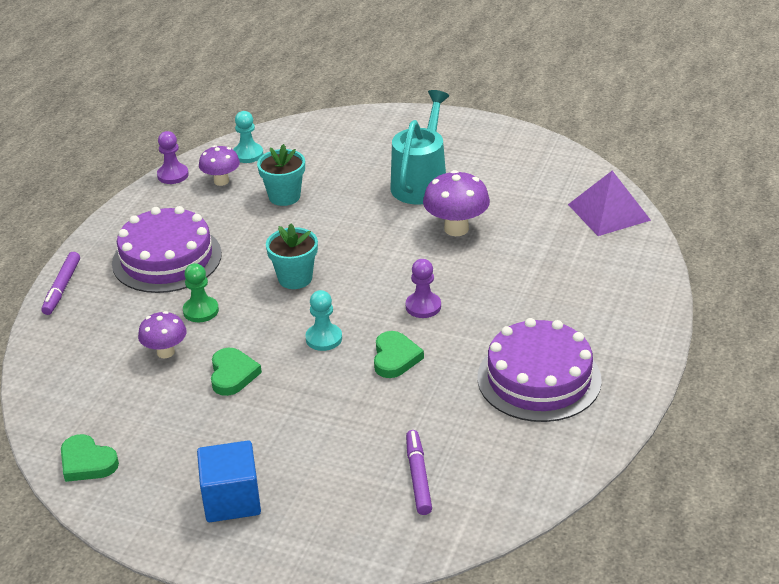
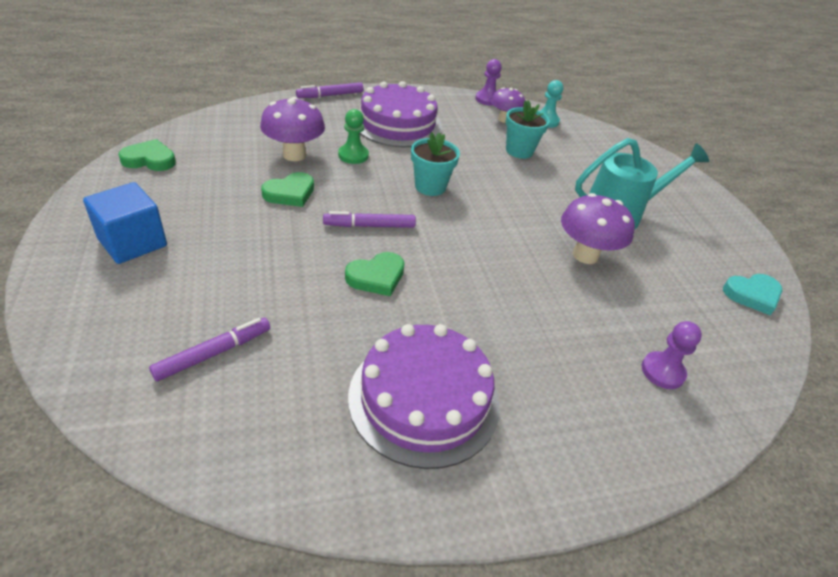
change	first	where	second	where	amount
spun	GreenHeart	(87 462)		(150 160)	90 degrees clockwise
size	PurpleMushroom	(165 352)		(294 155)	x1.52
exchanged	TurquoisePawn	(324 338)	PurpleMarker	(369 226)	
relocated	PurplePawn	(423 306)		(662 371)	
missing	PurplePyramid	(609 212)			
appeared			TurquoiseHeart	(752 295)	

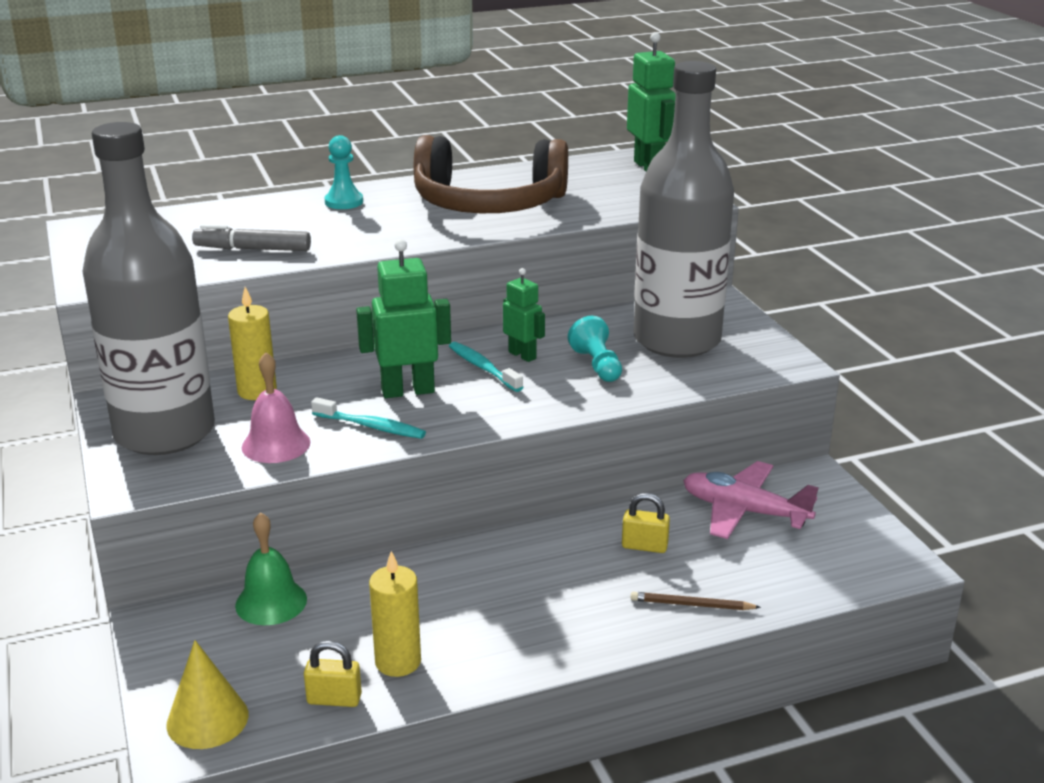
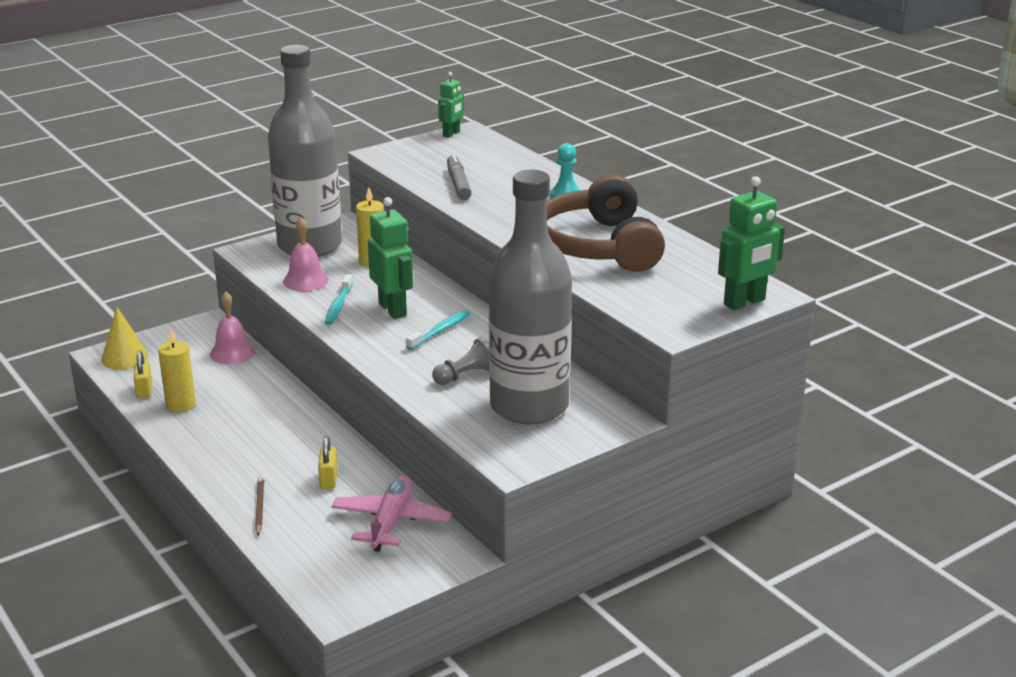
change	first	where	second	where	amount
colour	GreenBell	(271 602)	PinkBell	(232 353)	
relocated	GreenRobot	(522 355)		(451 134)	
colour	TurquoisePawn	(597 365)	GreyPawn	(466 375)	

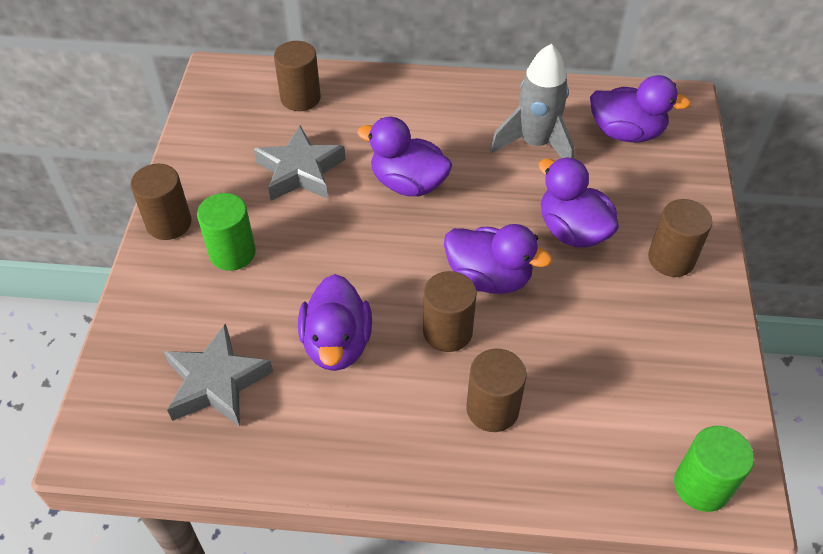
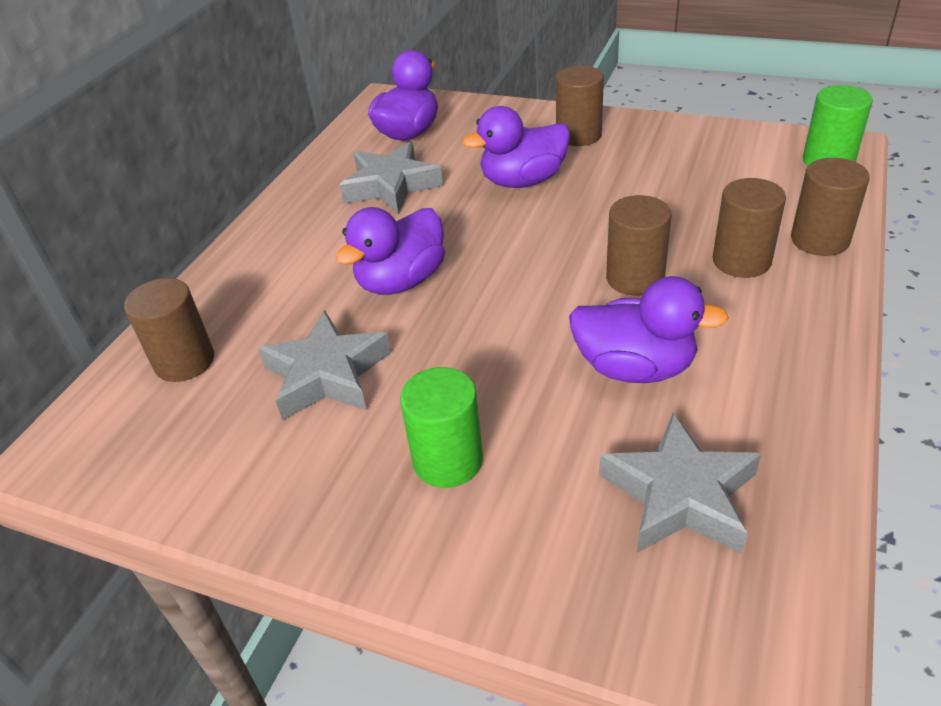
change	first	where	second	where	amount
relocated	BrownCylinder	(169 223)		(819 240)	
missing	PurpleDuck	(489 278)			
exchanged	GreyRocket	(535 144)	GreyStar	(391 186)	

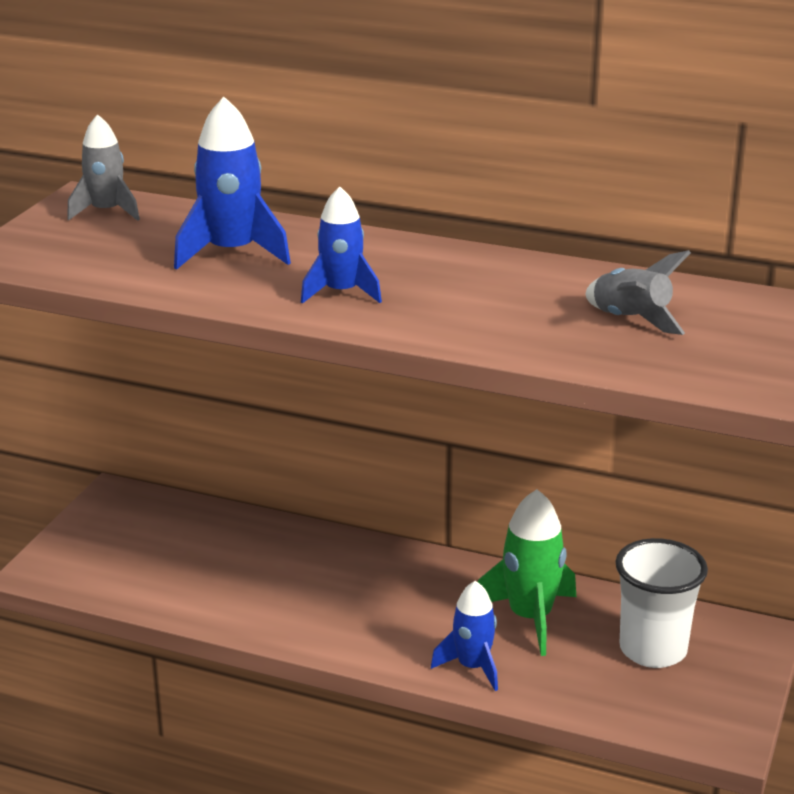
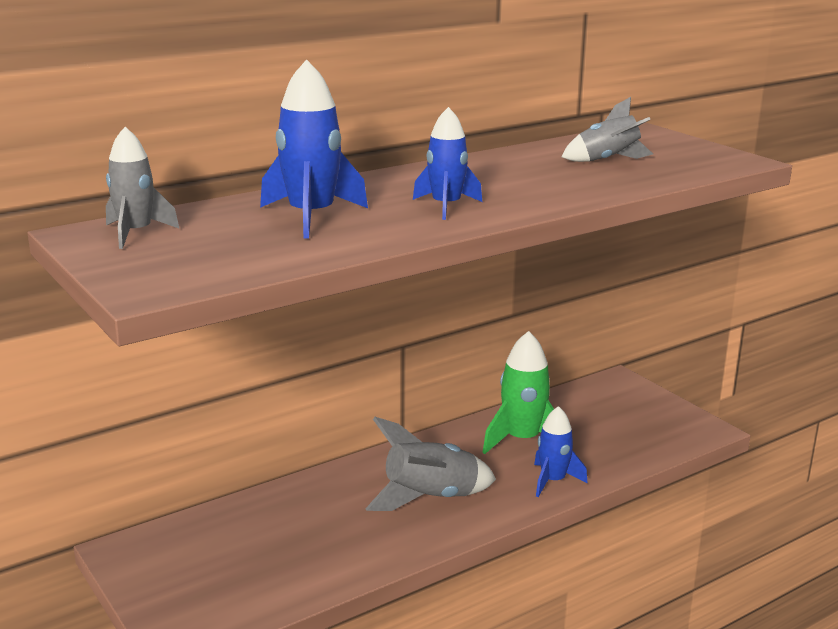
change	first	where	second	where	amount
missing	WhiteCup	(653 650)			
appeared			GreyRocket	(430 498)	

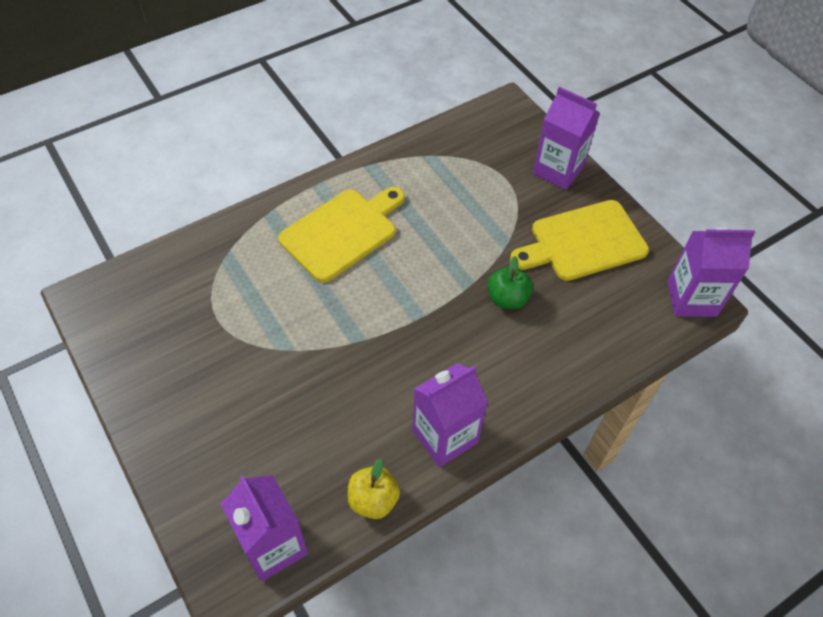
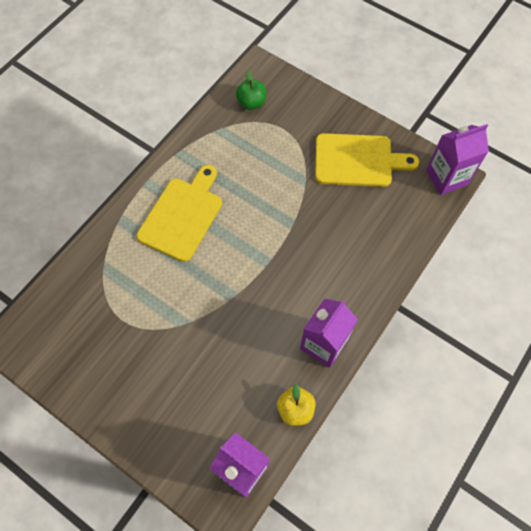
change	first	where	second	where	amount
relocated	GreenApple	(507 299)		(251 103)	
spun	YellowCuttingBoard	(583 242)		(358 160)	135 degrees counterclockwise
missing	PurpleCarton	(558 170)			

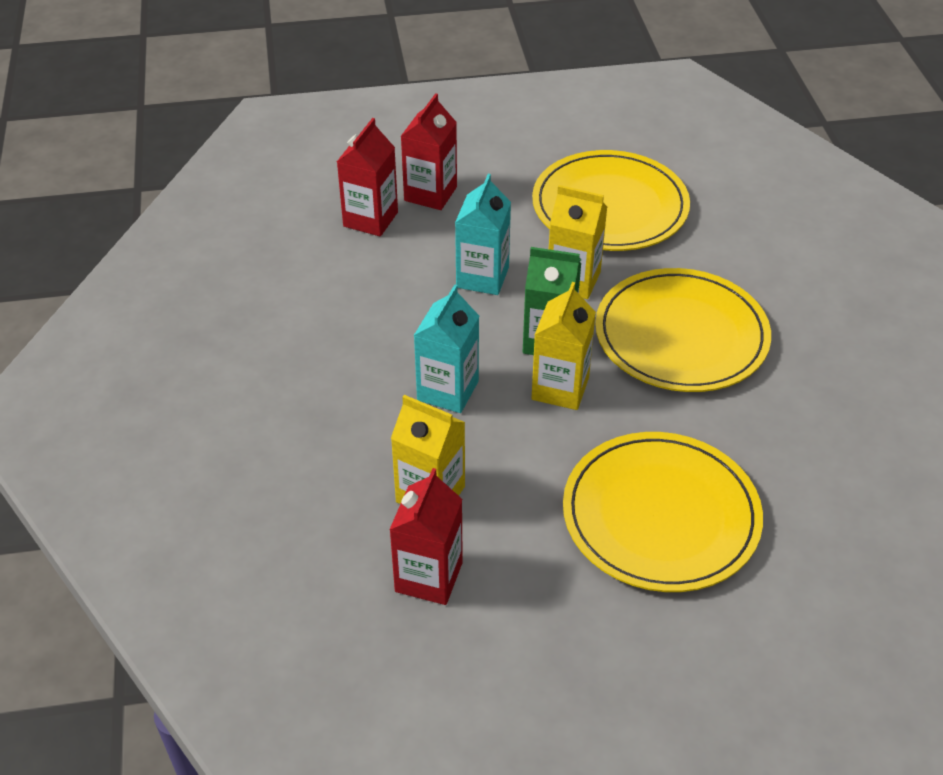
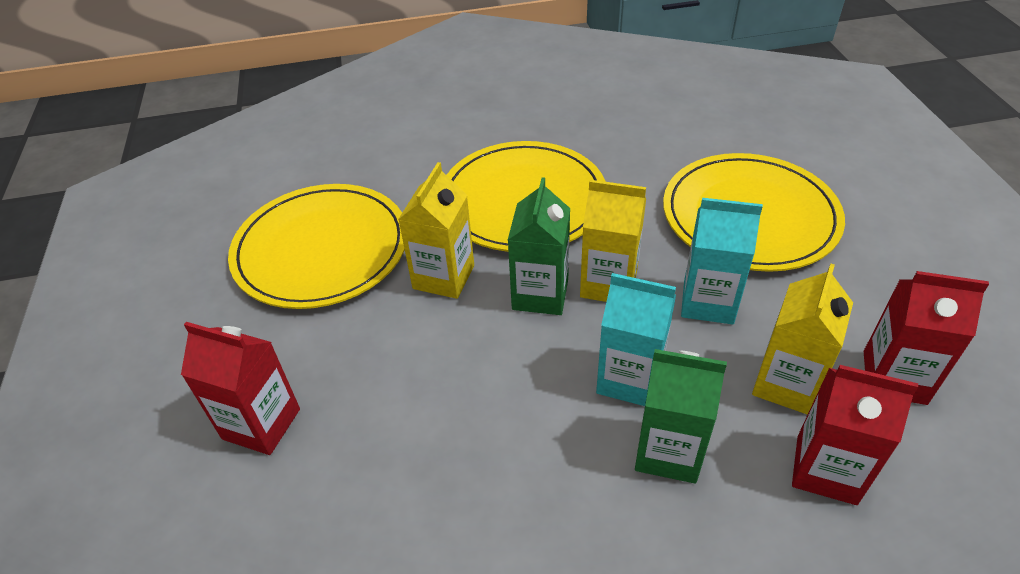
change	first	where	second	where	amount
relocated	RedCarton	(370 219)		(826 469)	
relocated	TurquoiseCarton	(482 277)		(708 302)	
appeared			GreenCarton	(668 451)	

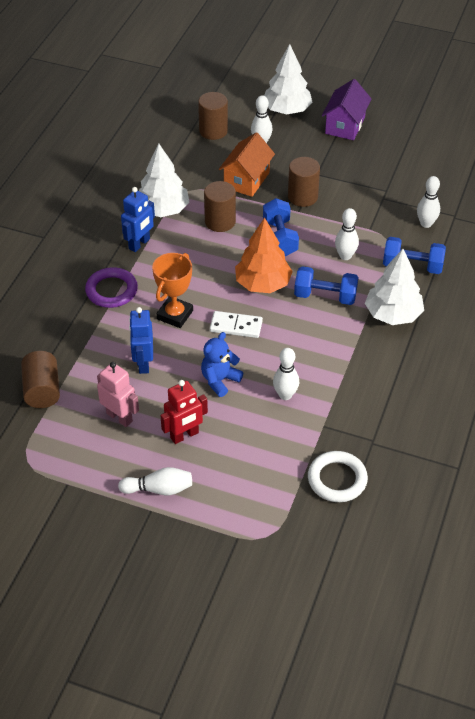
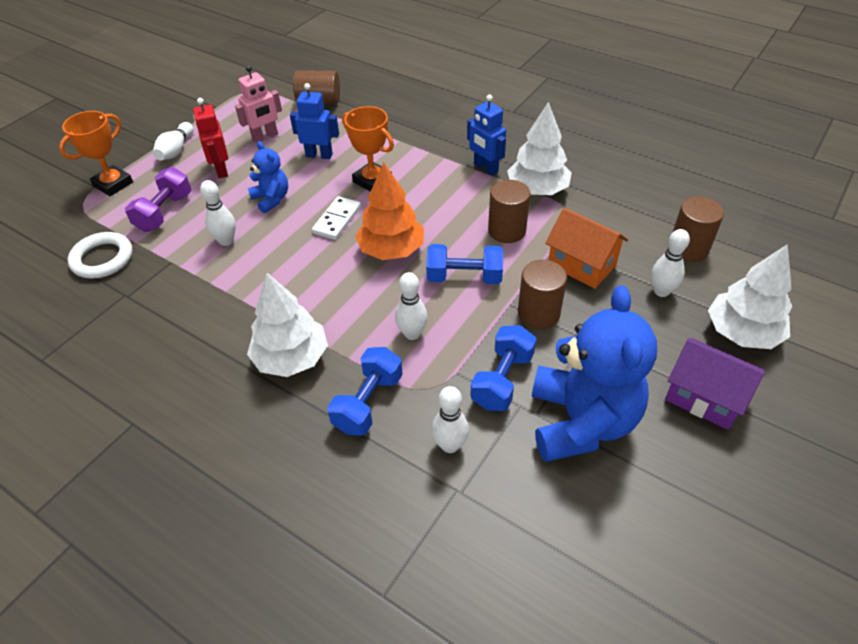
change	first	where	second	where	amount
missing	PurpleRing	(111 290)			
relocated	BlueDumbbell	(325 296)		(502 380)	
appeared			OrangeTrophy	(113 184)	
appeared			PurpleDumbbell	(165 212)	
appeared			BlueTeddyBear	(581 421)	

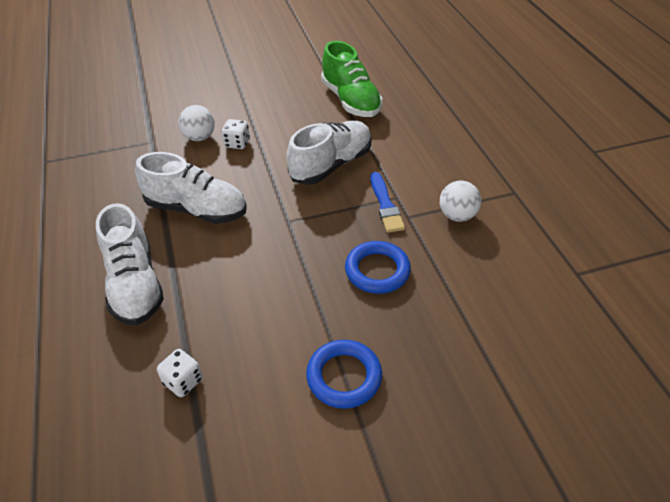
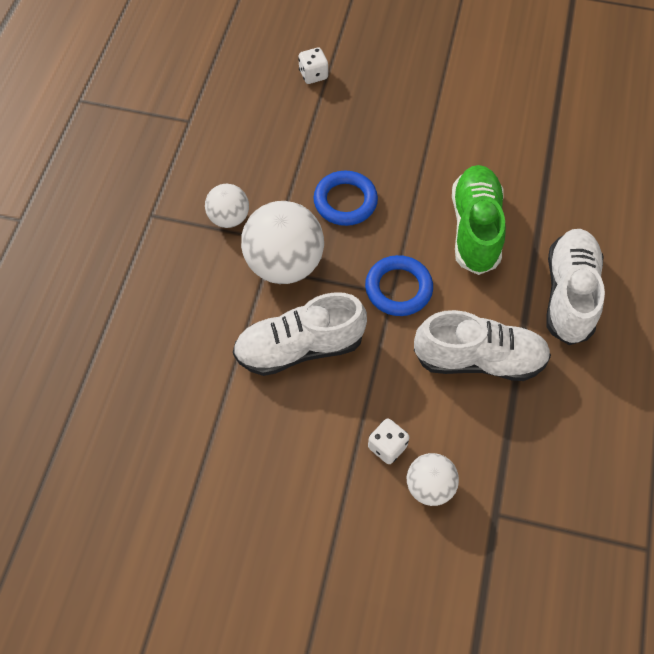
change	first	where	second	where	amount
spun	WhiteShoe	(196 209)		(479 359)	135 degrees clockwise
relocated	WhiteDice	(183 381)		(313 75)	
relocated	BlueRing	(344 376)		(398 288)	
relocated	GreenShoe	(351 100)		(475 229)	
exchanged	BlueBrush	(385 205)	WhiteBall	(284 264)	

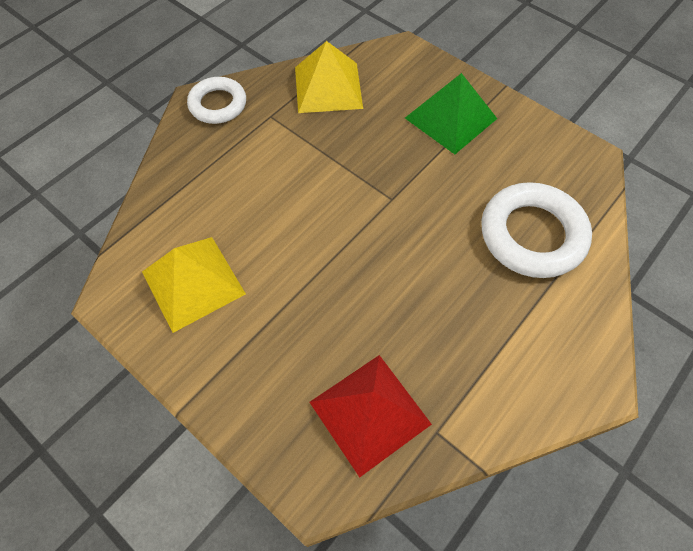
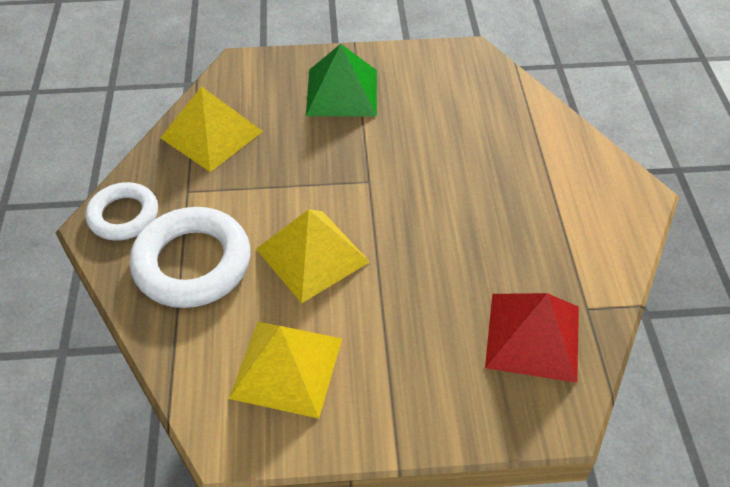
change	first	where	second	where	amount
relocated	WhiteRing	(532 235)		(192 263)	
appeared			YellowPyramid	(312 255)	

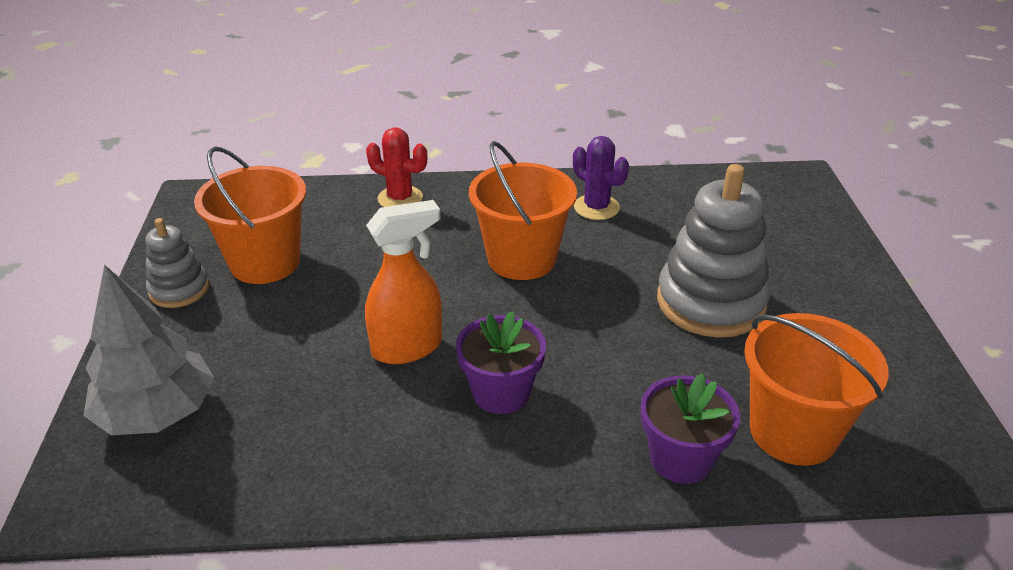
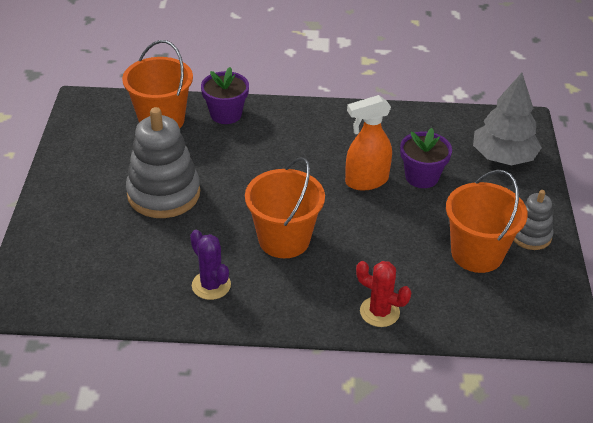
change	first	where	second	where	amount
relocated	PurpleFlowerPot	(501 393)		(421 177)	

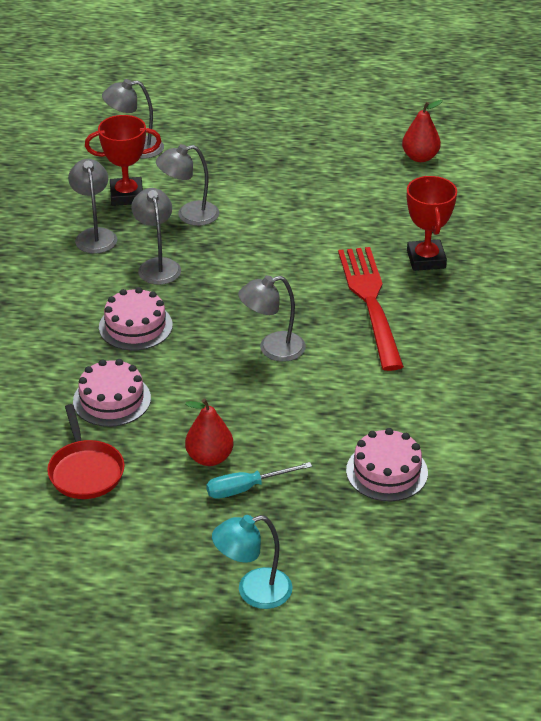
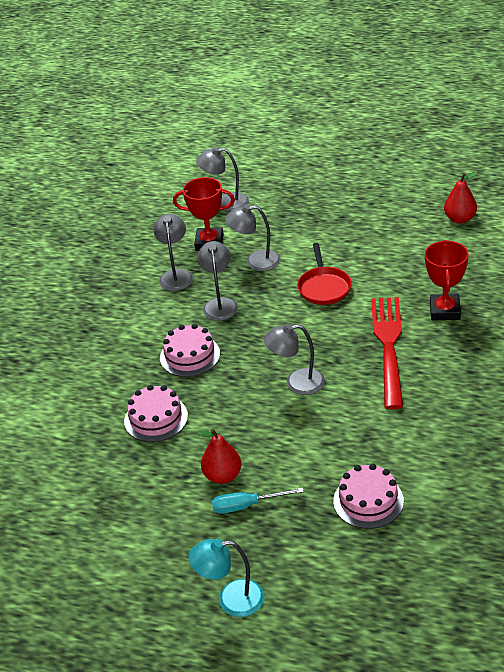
change	first	where	second	where	amount
relocated	RedPan	(85 471)		(324 287)	

